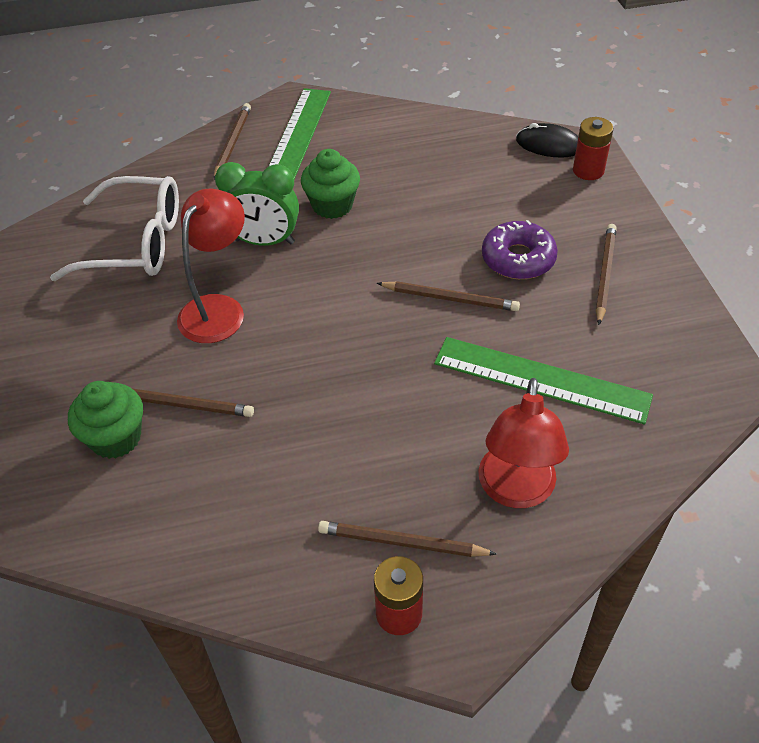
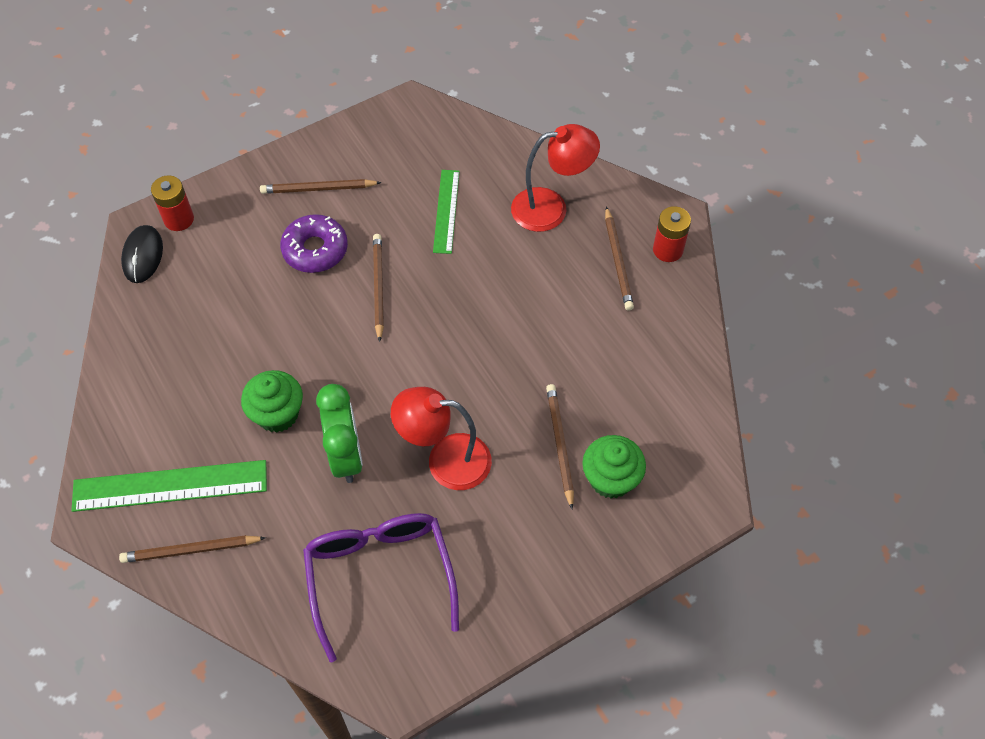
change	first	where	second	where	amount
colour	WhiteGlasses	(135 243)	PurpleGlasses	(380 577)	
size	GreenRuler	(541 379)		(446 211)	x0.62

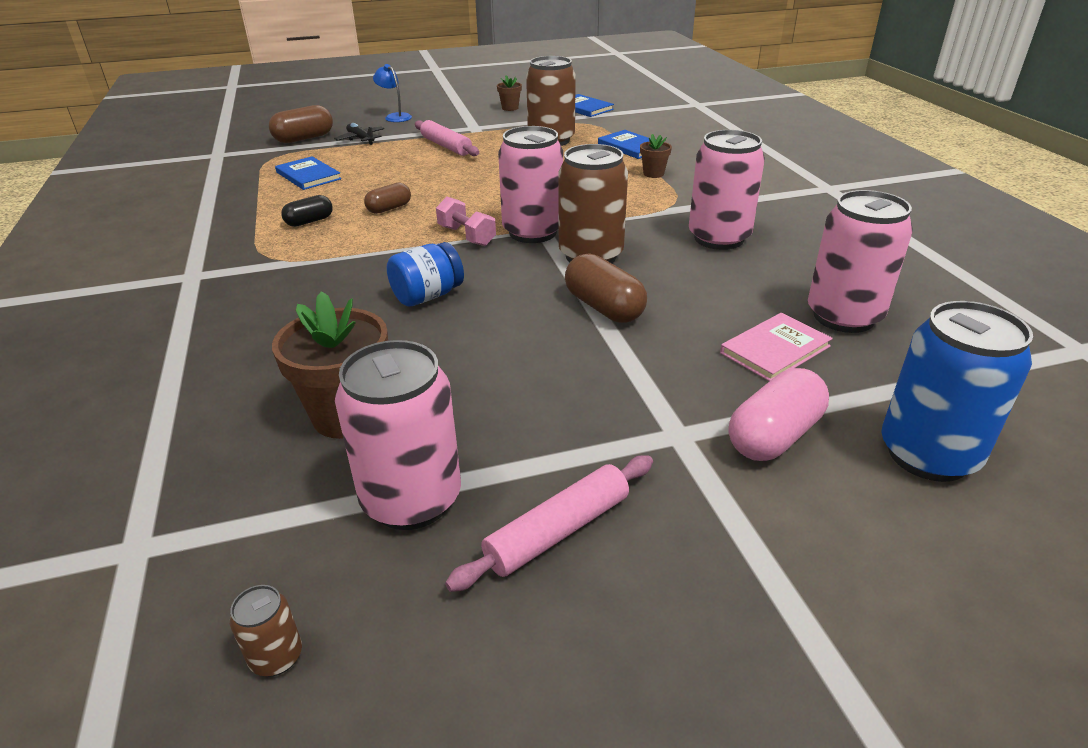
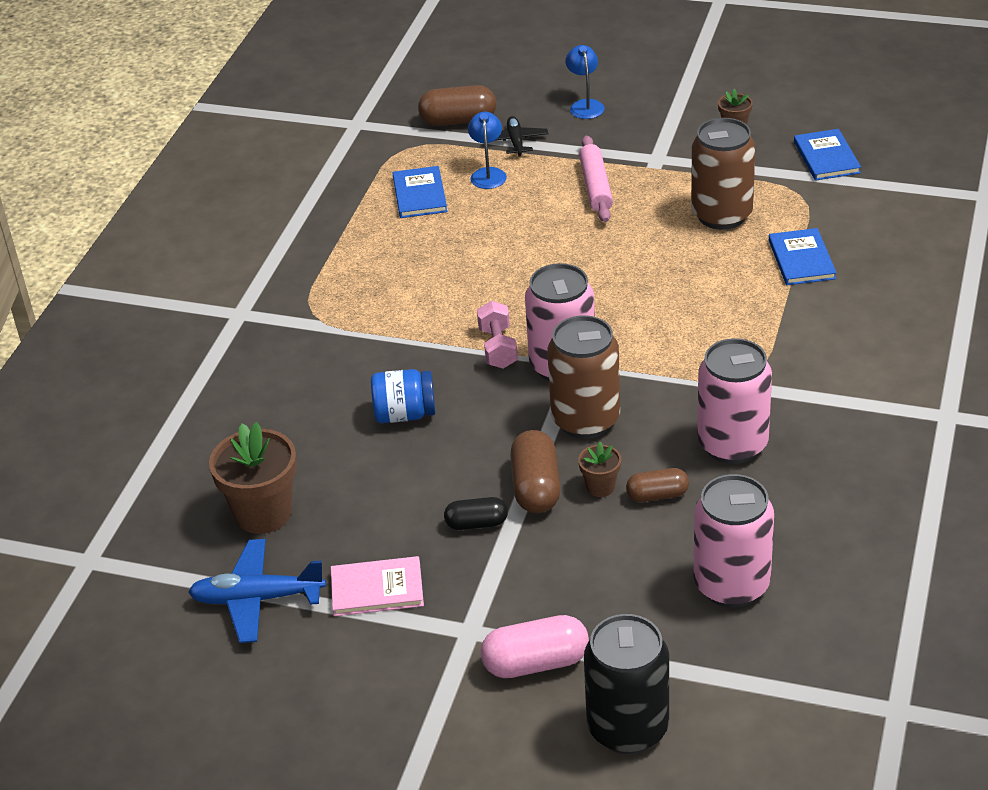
change	first	where	second	where	amount
missing	BrownCan	(276 657)			
relocated	BlackCapsule	(309 221)		(476 524)	
exchanged	PinkCan	(411 499)	BluePlane	(257 599)	
relocated	BrownCapsule	(389 208)		(657 495)	
missing	PinkRollingPin	(558 531)			
relocated	BrownFlowerPot	(653 174)		(600 487)	
relocated	PinkBook	(775 350)		(377 589)	
colour	BlueCan	(928 455)	BlackCan	(628 728)	
appeared			BlueLamp	(488 174)	

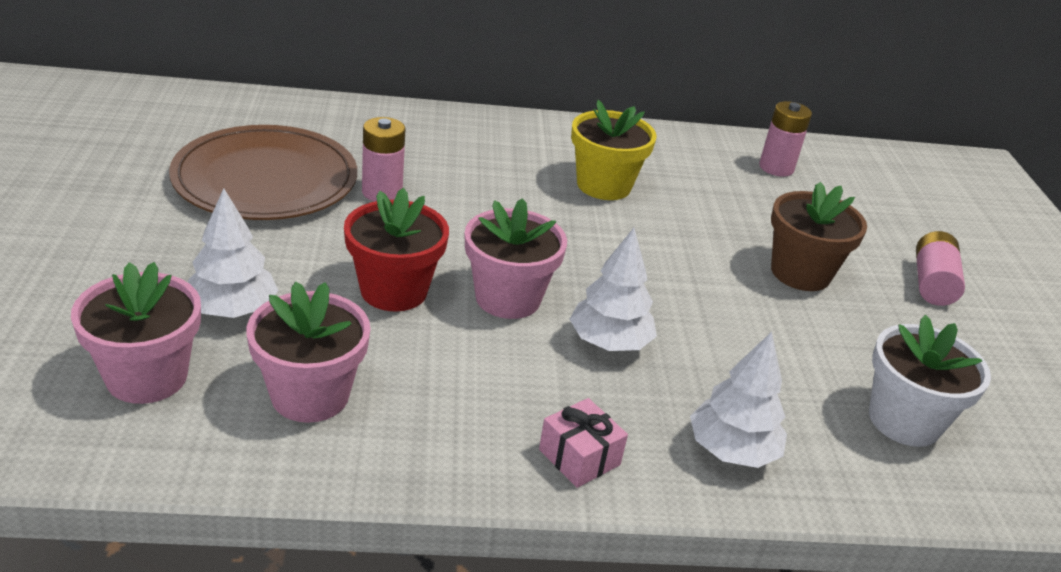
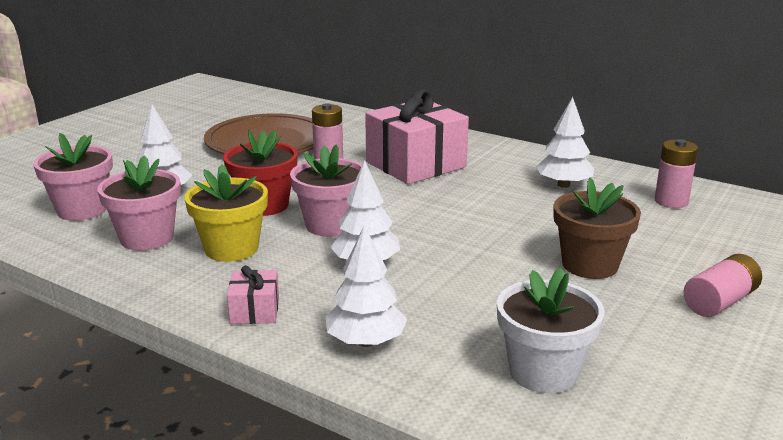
change	first	where	second	where	amount
relocated	YellowFlowerPot	(604 185)		(231 248)	
appeared			PinkGift	(416 164)	
appeared			WhiteTree	(563 185)	

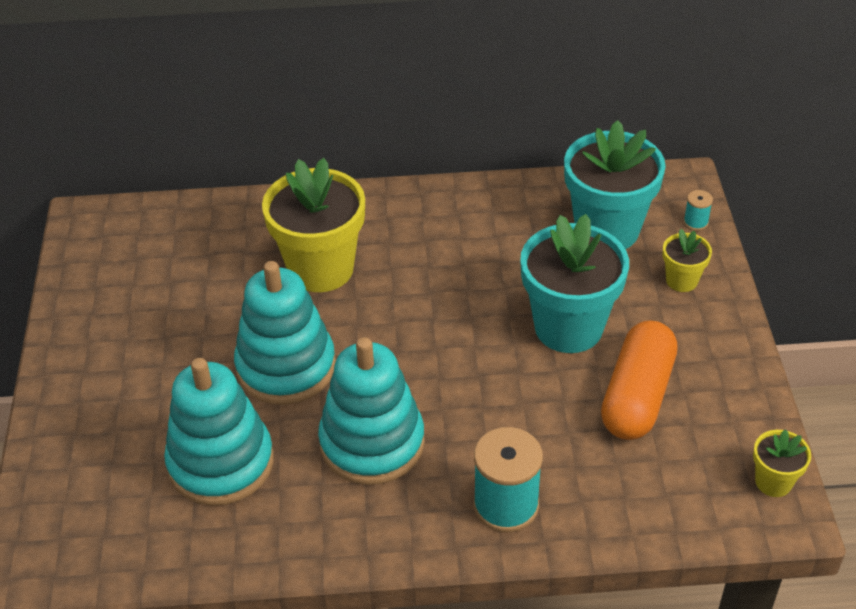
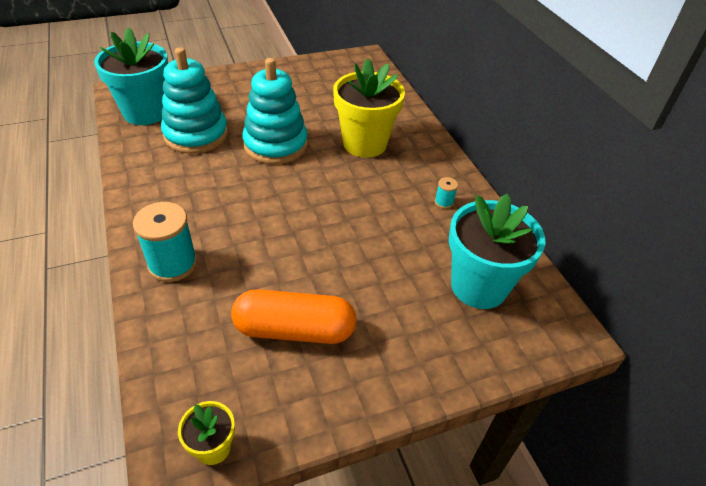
change	first	where	second	where	amount
missing	TurquoiseStackingToy	(372 443)			
relocated	TurquoiseFlowerPot	(568 327)		(145 112)	
missing	YellowFlowerPot	(681 280)			
relocated	TurquoiseSpool	(695 222)		(444 202)	

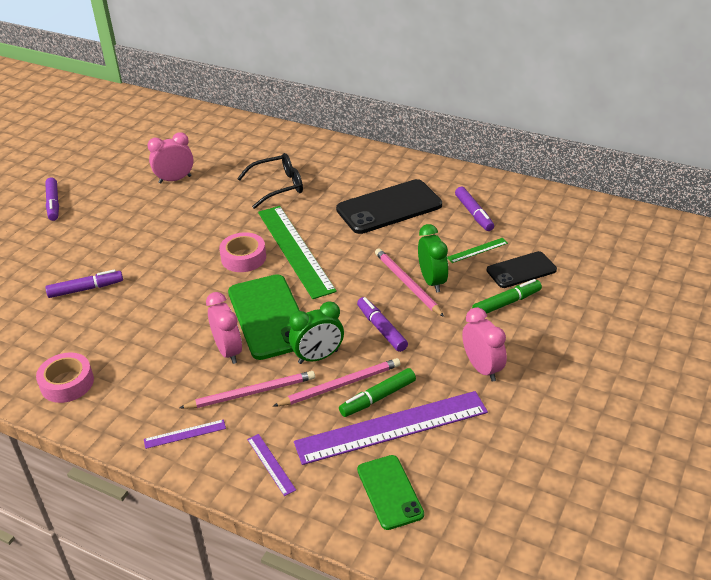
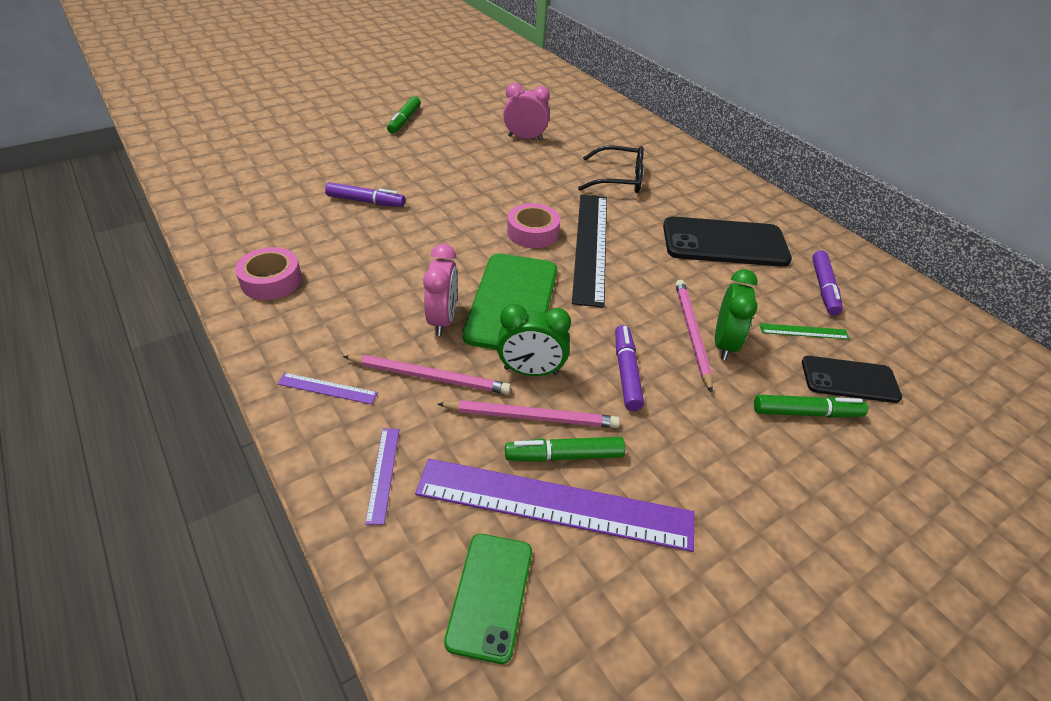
change	first	where	second	where	amount
colour	PurpleMarker	(53 204)	GreenMarker	(404 120)	
colour	GreenRuler	(295 250)	BlackRuler	(590 246)	
missing	PinkClock	(482 368)			

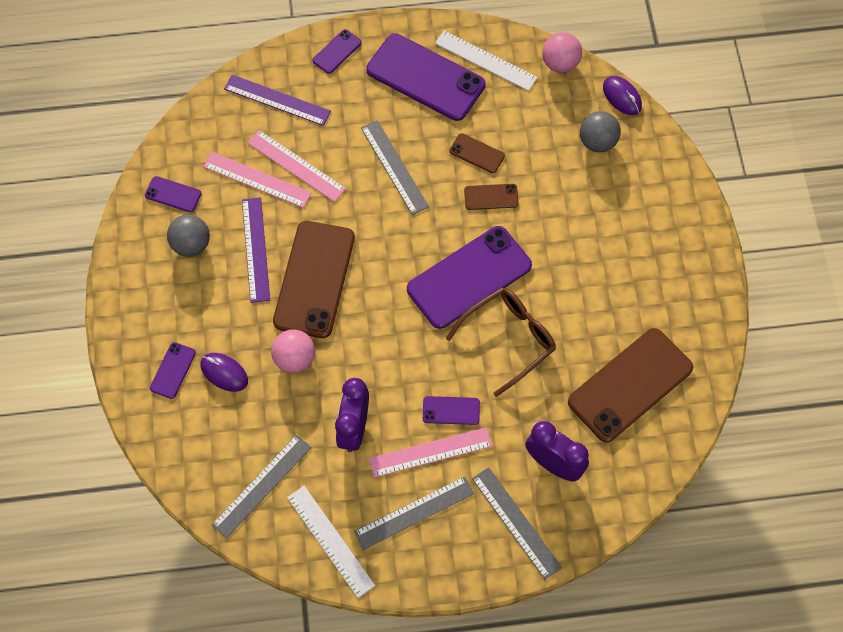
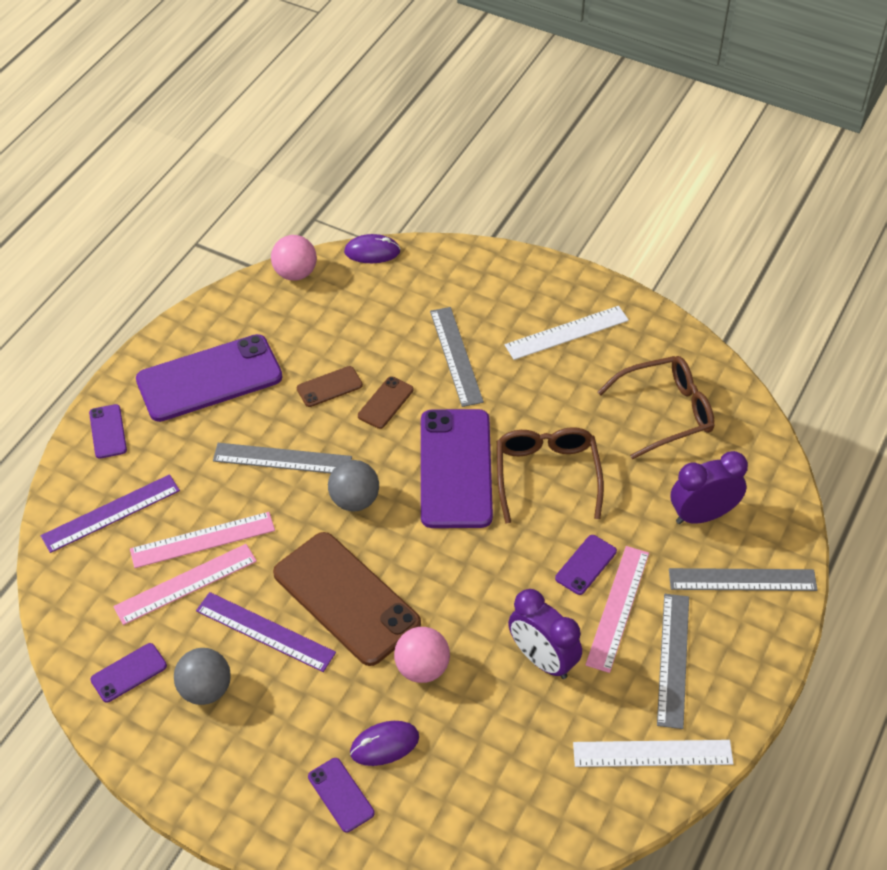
change	first	where	second	where	amount
relocated	GreyRuler	(262 485)		(456 356)	
relocated	WhiteRuler	(485 60)		(567 333)	
exchanged	BrownPhone	(630 385)	BrownGlasses	(665 412)	
relocated	GreyBall	(597 142)		(354 500)	

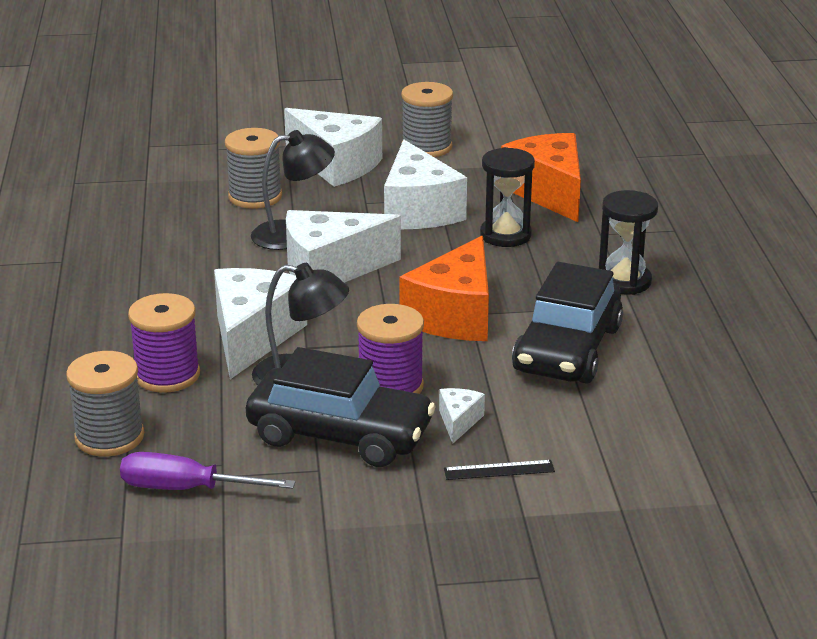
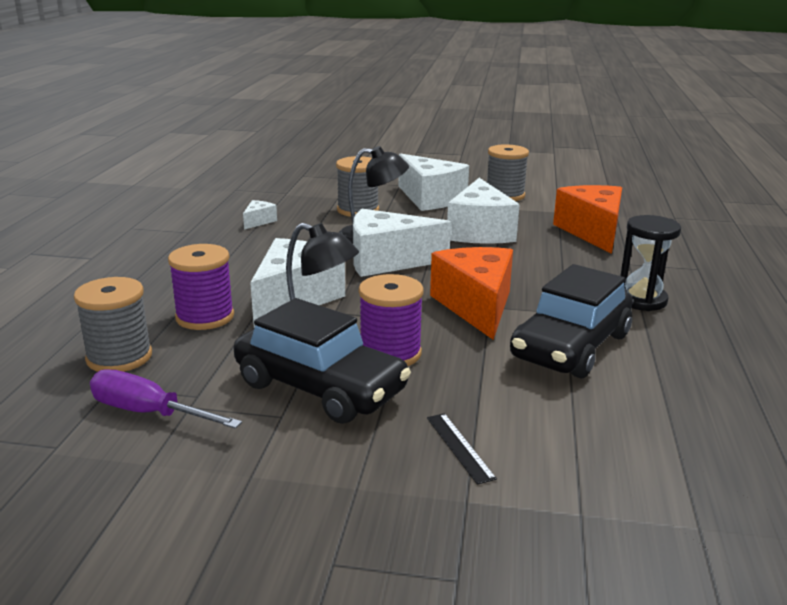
change	first	where	second	where	amount
spun	OrangeCheese	(455 316)		(476 306)	135 degrees clockwise
relocated	WhiteCheese	(459 422)		(258 221)	
spun	BlackRuler	(499 470)		(459 447)	60 degrees clockwise
missing	BlackHourglass	(505 235)			

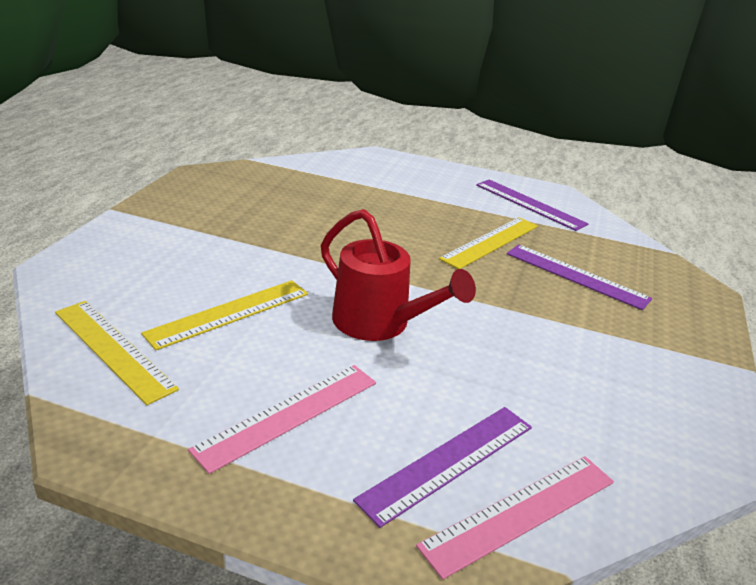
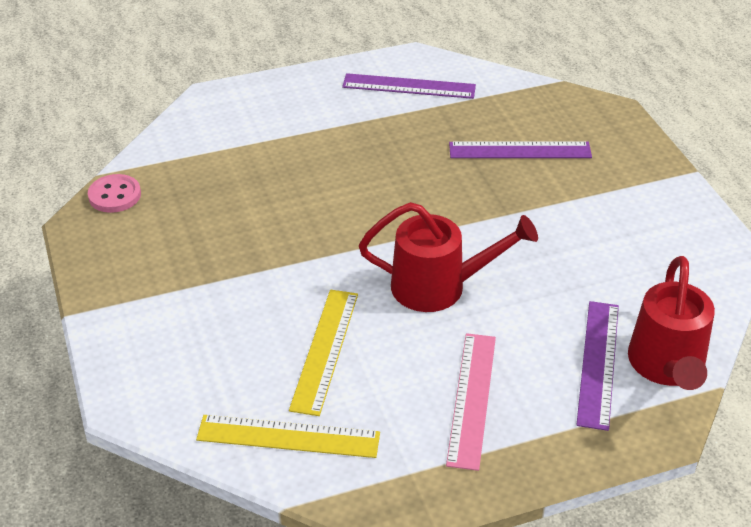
change	first	where	second	where	amount
exchanged	PinkRuler	(520 513)	RedWateringCan	(667 367)	
missing	YellowRuler	(491 242)			
appeared			PinkButton	(114 195)	

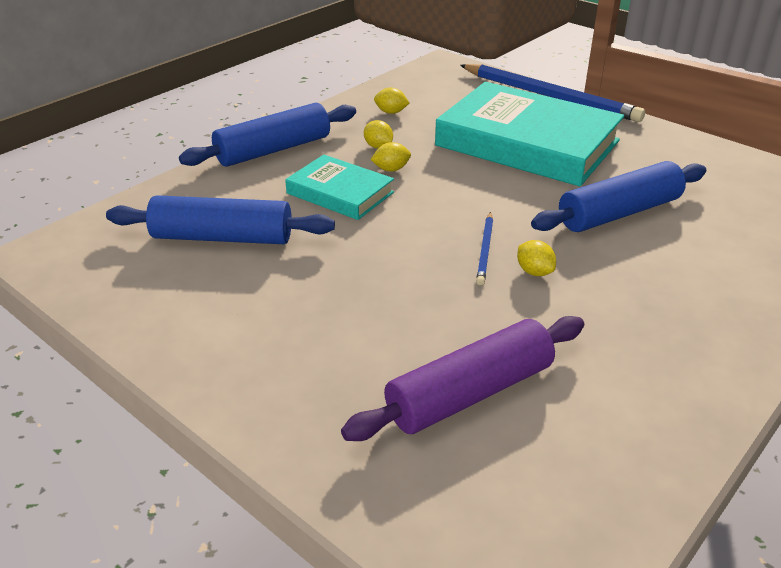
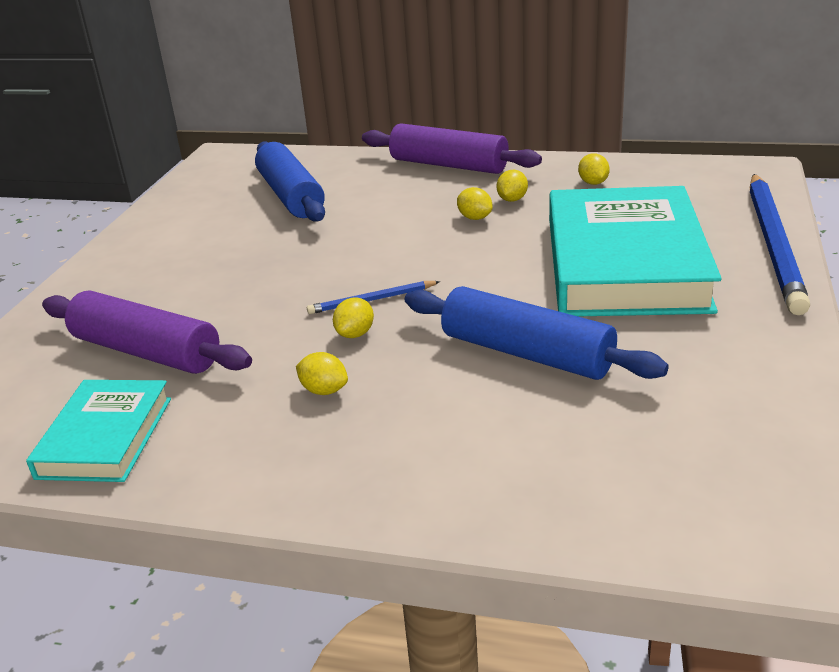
change	first	where	second	where	amount
colour	BlueRollingPin	(273 150)	PurpleRollingPin	(449 165)	
relocated	TurquoiseBook	(340 193)		(105 437)	
appeared			YellowLemon	(324 390)	

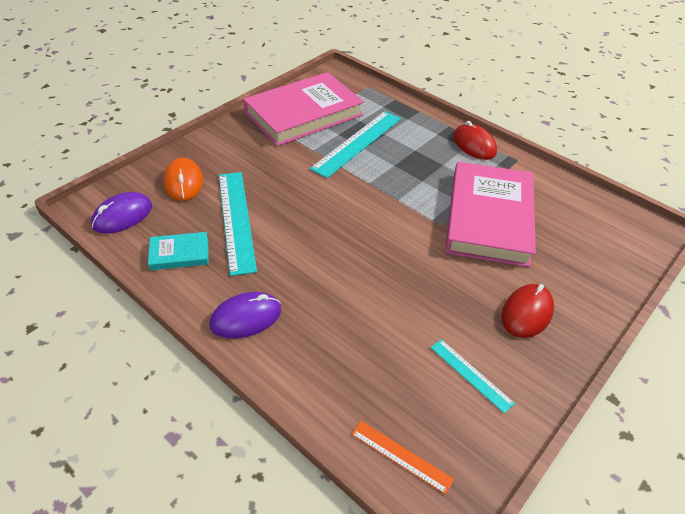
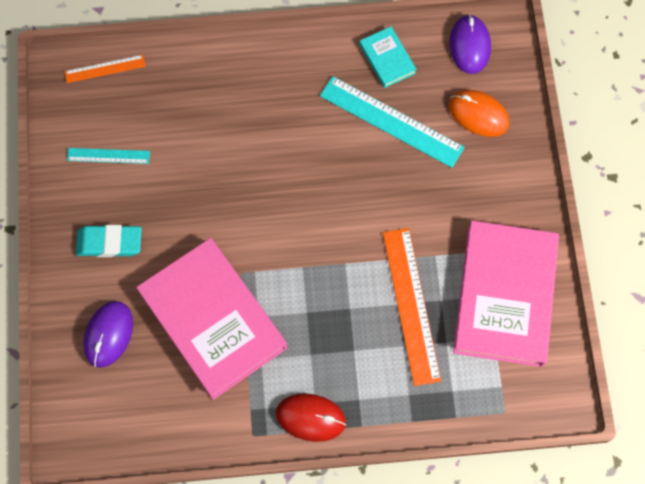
change	first	where	second	where	amount
spun	TurquoiseBook	(179 253)		(387 59)	60 degrees counterclockwise
relocated	PurpleMouse	(246 318)		(108 334)	
colour	TurquoiseRuler	(357 143)	OrangeRuler	(411 305)	
exchanged	RedMouse	(527 313)	TurquoiseEraser	(109 243)	

